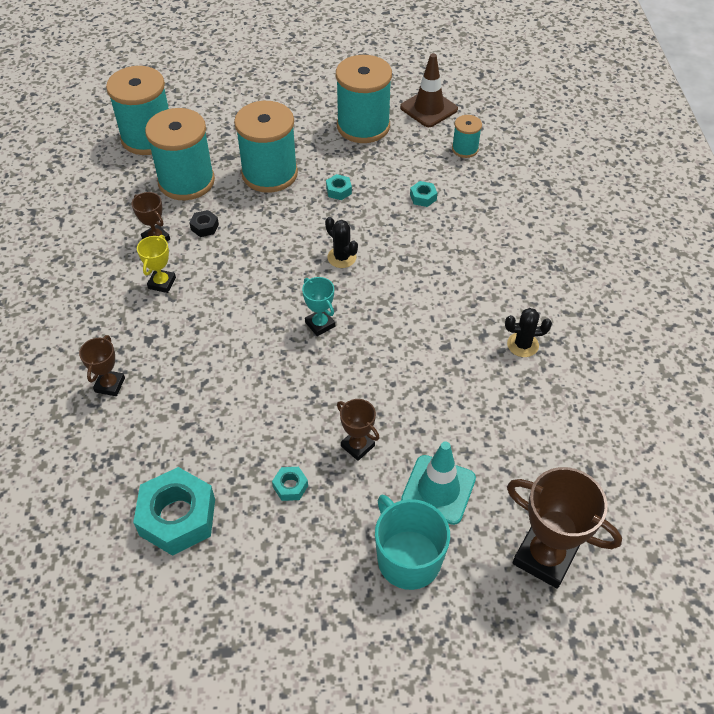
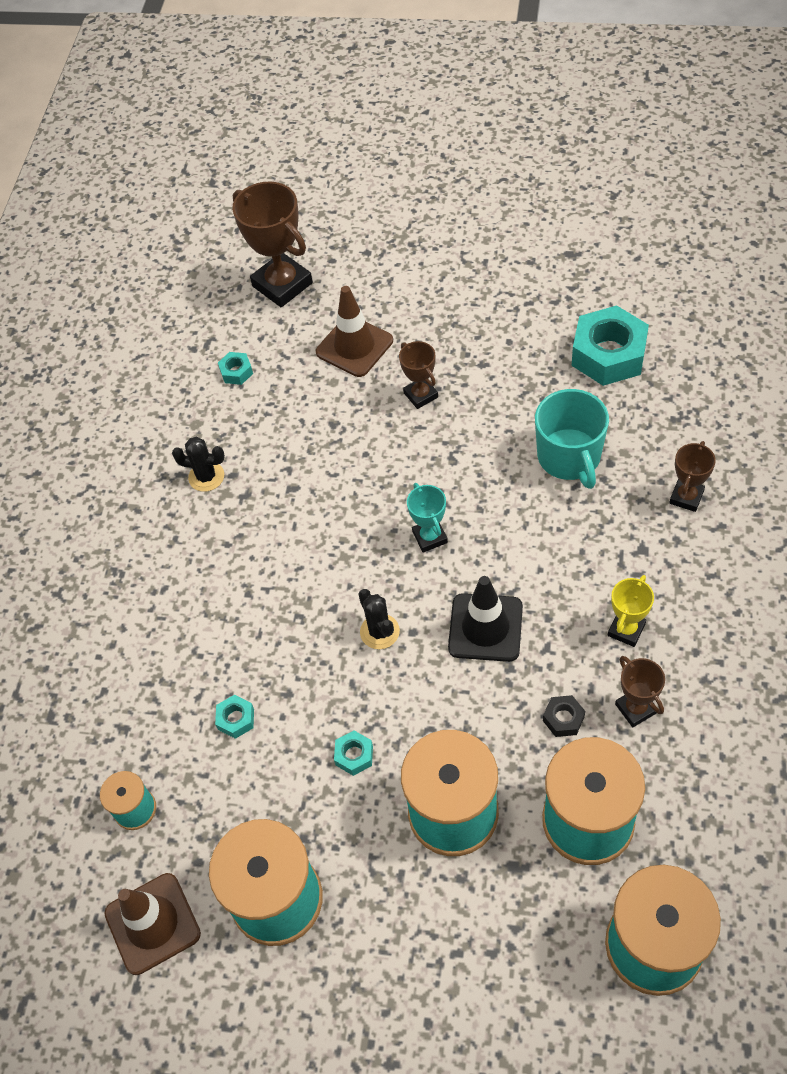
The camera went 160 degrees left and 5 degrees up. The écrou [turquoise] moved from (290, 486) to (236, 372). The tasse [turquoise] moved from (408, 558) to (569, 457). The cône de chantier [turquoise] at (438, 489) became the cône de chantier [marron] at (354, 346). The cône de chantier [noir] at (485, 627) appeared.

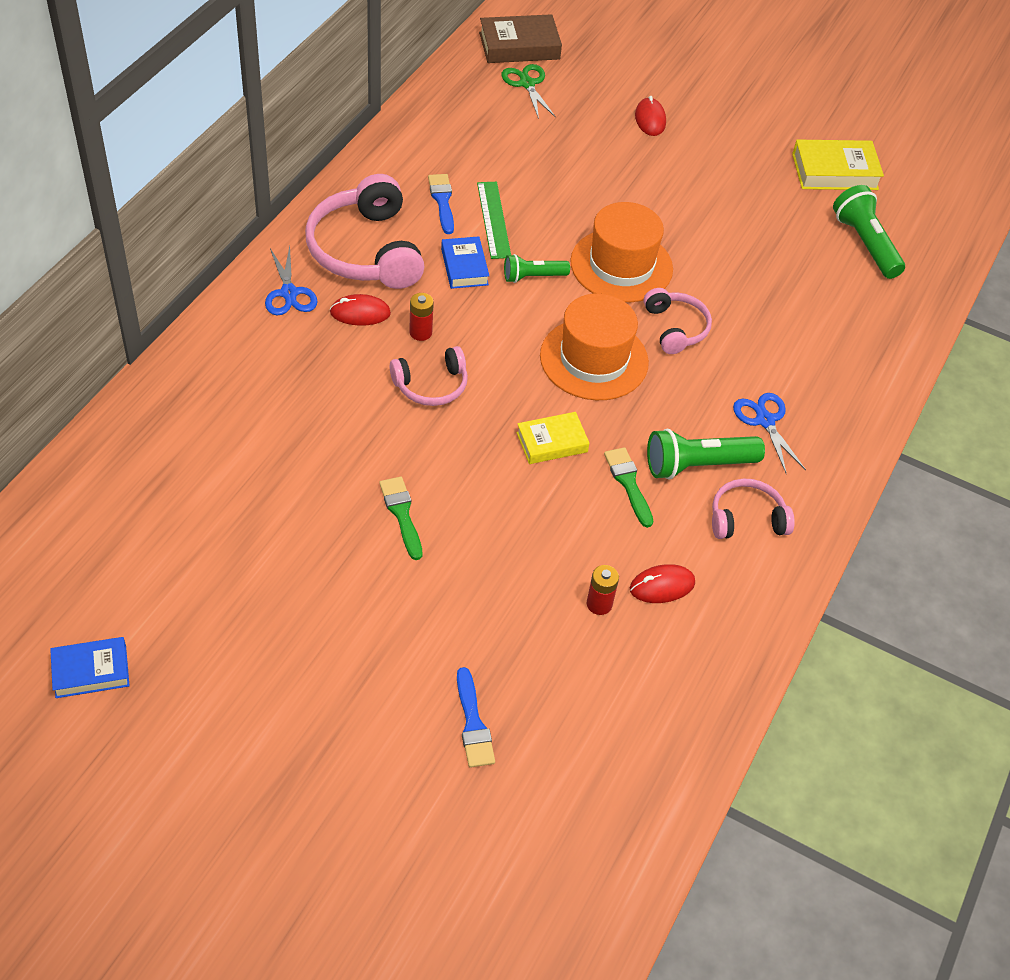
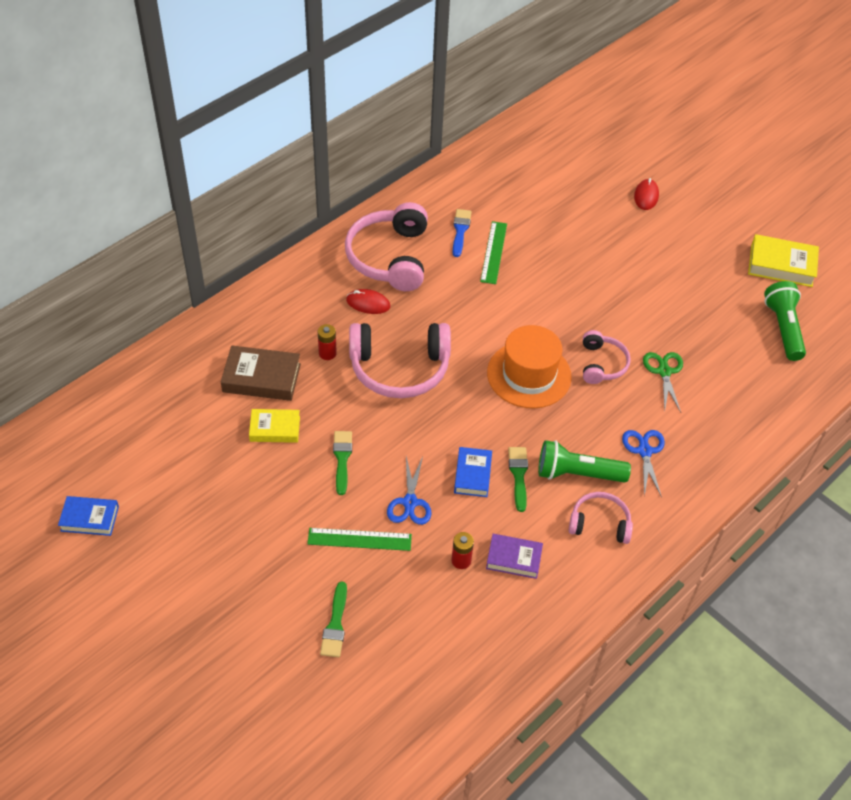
The camera went 20 degrees right and 0 degrees up. The ciseaux [bleu] moved from (289, 293) to (410, 502). The casque audio [rose] at (431, 385) changed to 1.81 times the size. The pile [rouge] moved from (420, 332) to (327, 353). The livre [bleu] moved from (464, 267) to (472, 475). The pinceau [bleu] at (473, 724) became the pinceau [vert] at (335, 624). The livre [marron] moved from (519, 46) to (261, 378). The ciseaux [vert] moved from (527, 84) to (664, 371). The lampe de poche [vert] at (533, 277) disappeared. The livre [jaune] moved from (552, 442) to (275, 429). The chapeau [orange] at (621, 265) disappeared. The souris [rouge] at (662, 586) was replaced by the livre [violet] at (514, 559). The règle [vert] at (359, 539) appeared.

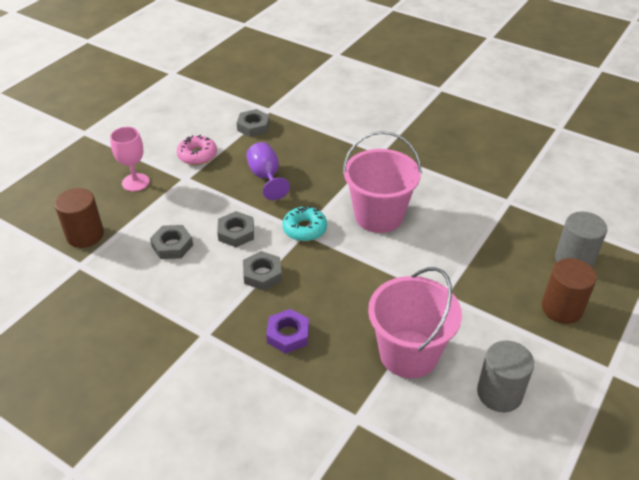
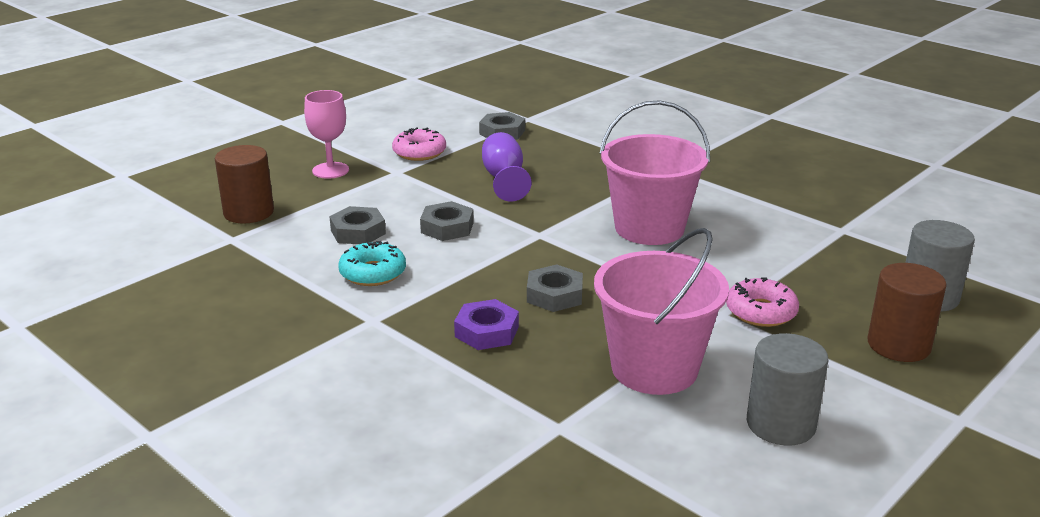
The camera went 10 degrees right and 15 degrees down. The écrou [gris] moved from (262, 274) to (554, 295). The beignet [turquoise] moved from (304, 229) to (373, 273). The beignet [rose] at (761, 312) appeared.

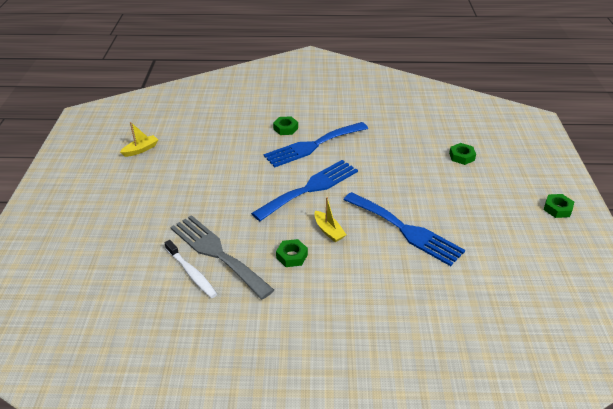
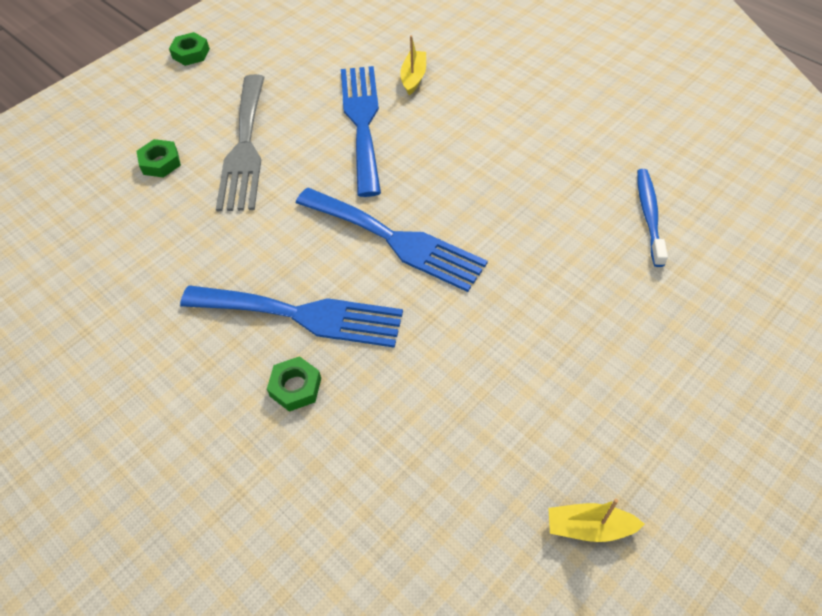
The camera went 135 degrees left and 15 degrees up. The brosse à dents [blanc] at (191, 273) became the brosse à dents [bleu] at (649, 216). The fourchette [gris] moved from (217, 253) to (244, 148). The fourchette [bleu] at (310, 188) turned 150 degrees counterclockwise. The écrou [vert] at (292, 256) disappeared. The bateau [jaune] moved from (328, 231) to (413, 77).

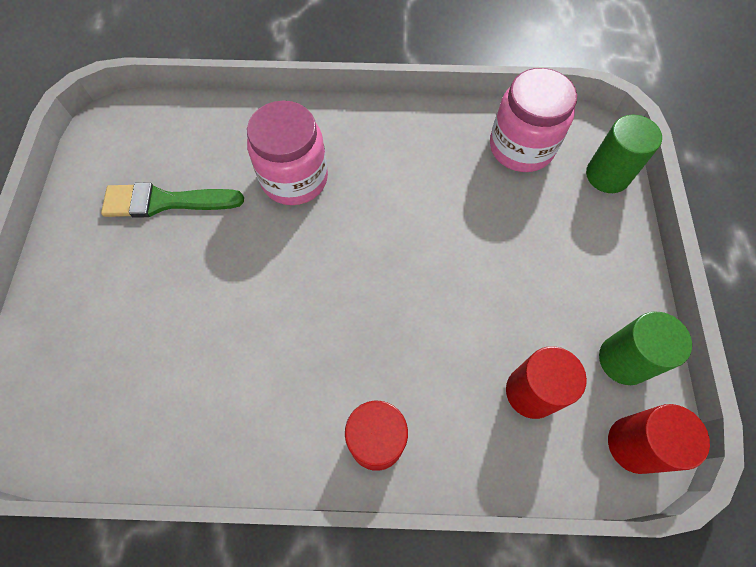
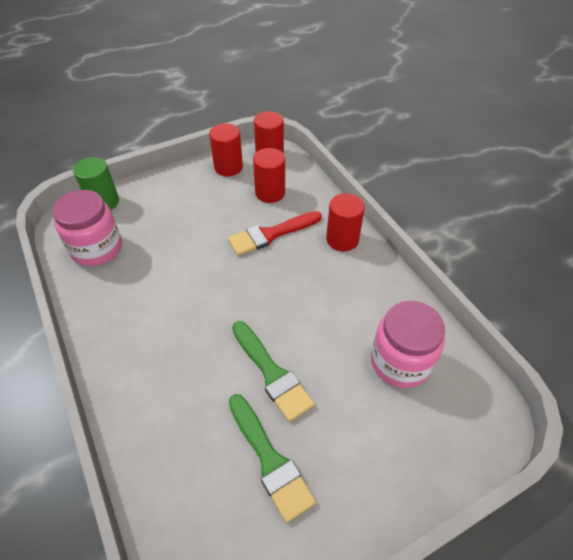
The camera went 120 degrees left and 15 degrees down. The bocal [rose] moved from (294, 178) to (400, 362). The cylindre [vert] at (624, 360) became the cylindre [rouge] at (228, 167). The pinceau [rouge] at (271, 234) appeared. The pinceau [vert] at (272, 373) appeared.

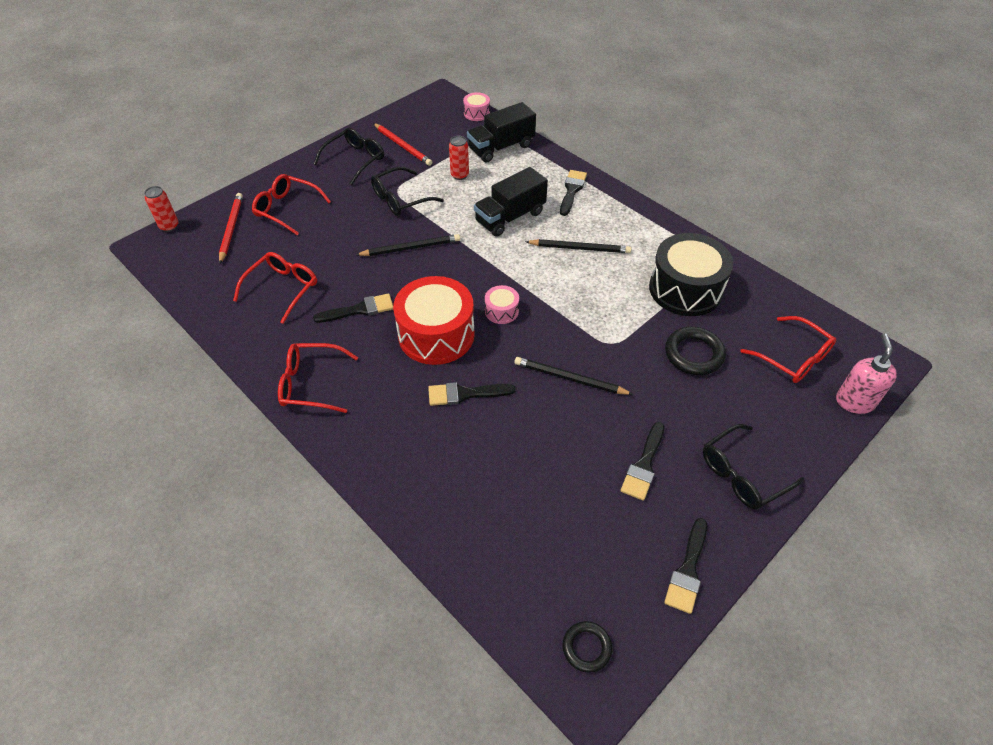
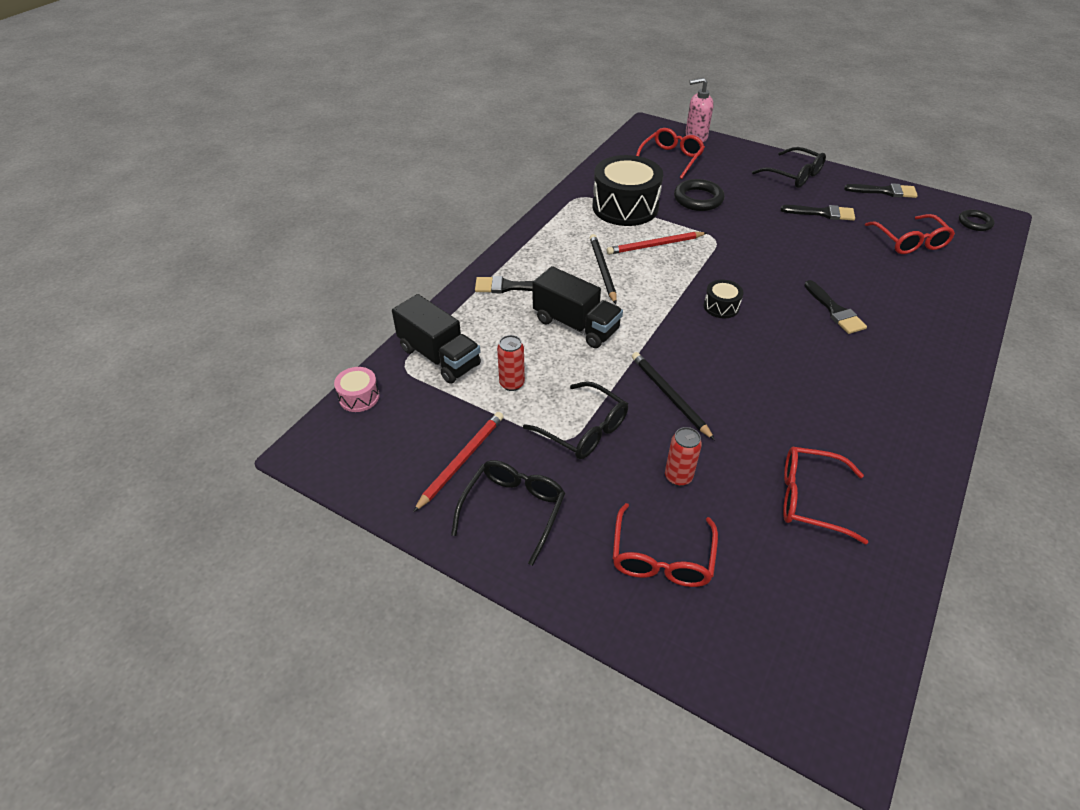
The camera went 105 degrees left and 5 degrees down. The canette [rouge] moved from (169, 226) to (678, 477). The crayon [rouge] moved from (231, 229) to (655, 245). The lunettes [rouge] moved from (311, 384) to (910, 242). The pinceau [noir] at (359, 310) disappeared. The lunettes [noir] at (355, 160) turned 90 degrees clockwise. The tambour [rouge] at (436, 334) disappeared. The tambour [rose] at (501, 311) became the tambour [noir] at (721, 306). The crayon [noir] at (569, 378) disappeared.

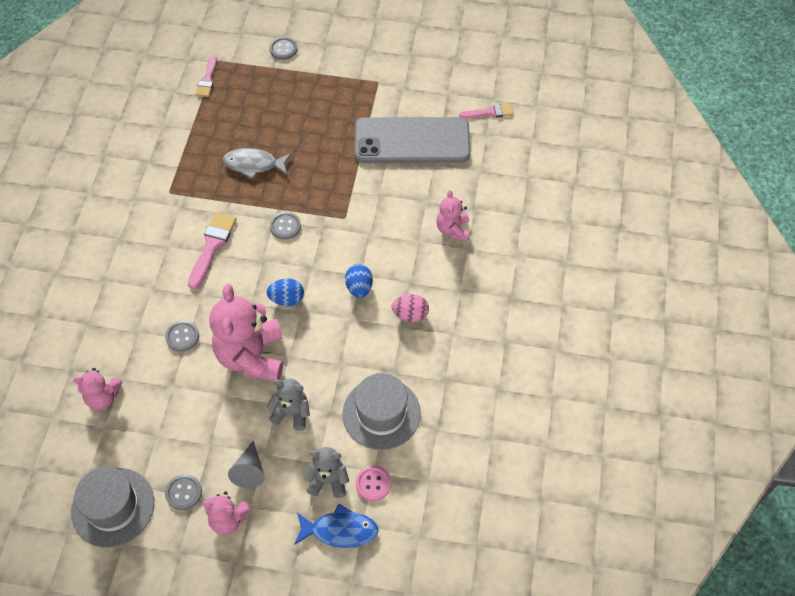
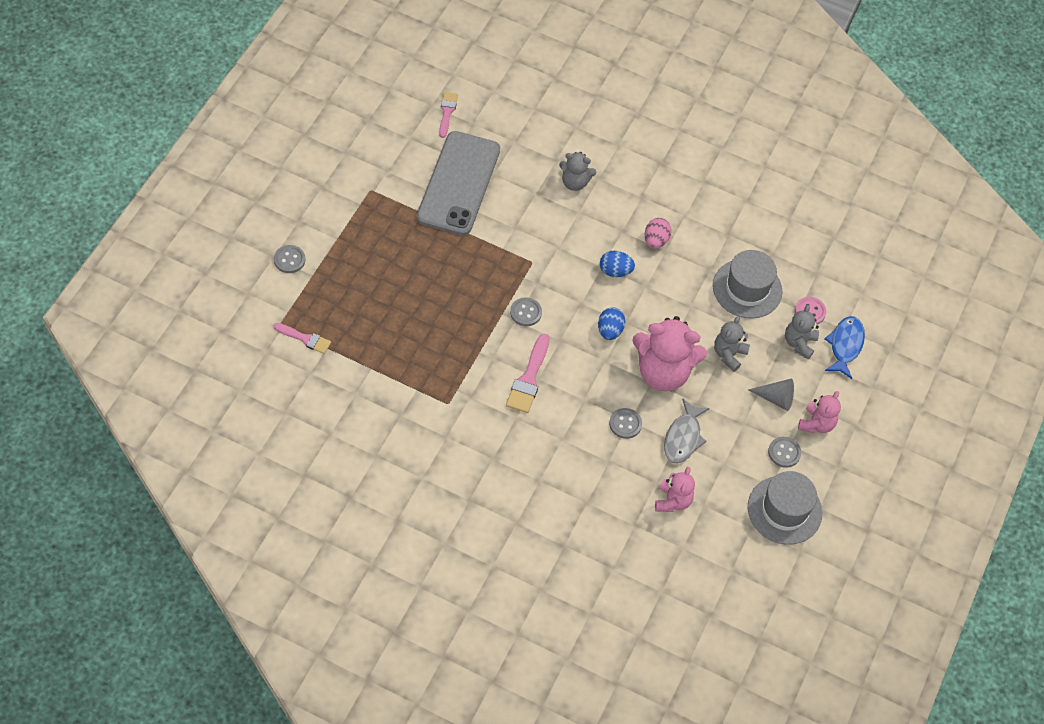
The camera went 80 degrees left and 0 degrees up. The pinceau [rose] at (212, 246) turned 105 degrees counterclockwise. The poisson [gris] moved from (254, 165) to (683, 437). The ours en peluche [rose] at (453, 230) became the ours en peluche [gris] at (575, 182).

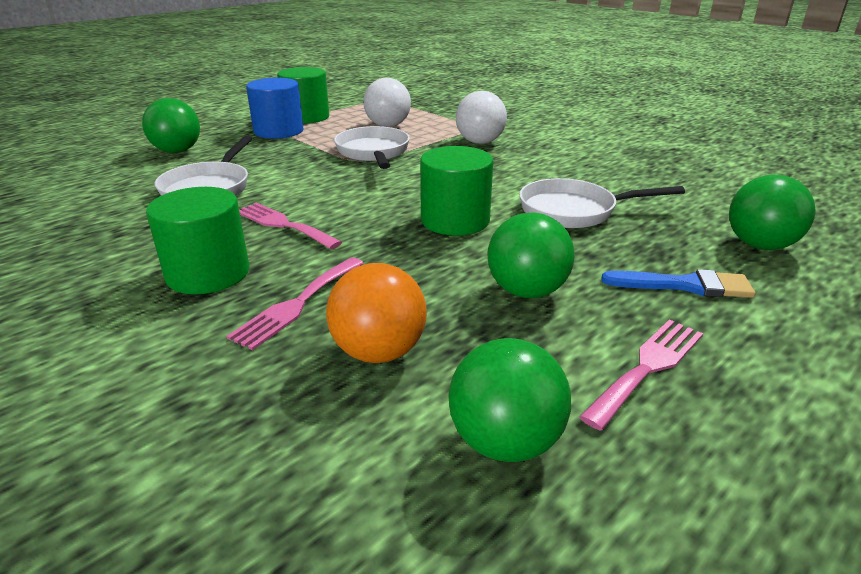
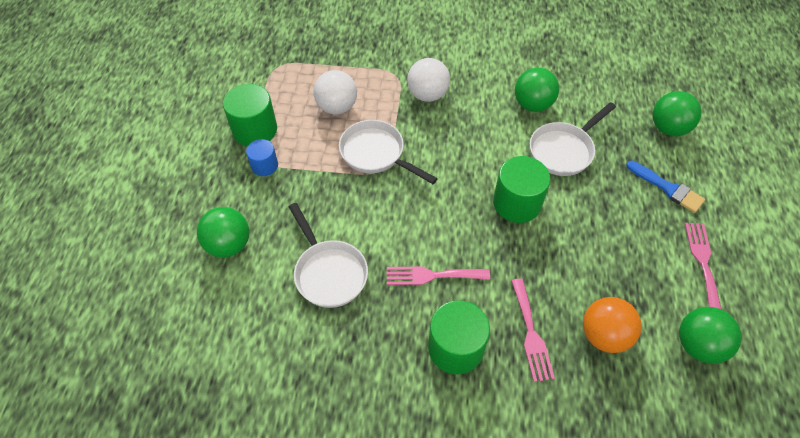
The camera went 40 degrees left and 25 degrees up. The cylindre [bleu] at (278, 131) changed to 0.58 times the size. The balle [vert] moved from (526, 291) to (532, 104). The pinceau [bleu] at (685, 285) turned 75 degrees clockwise.

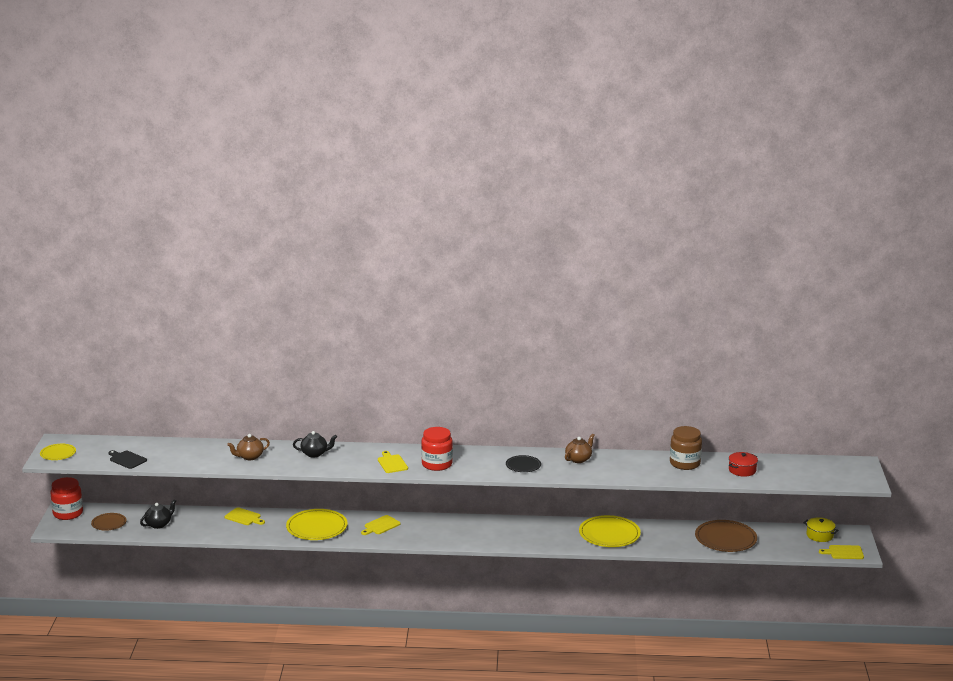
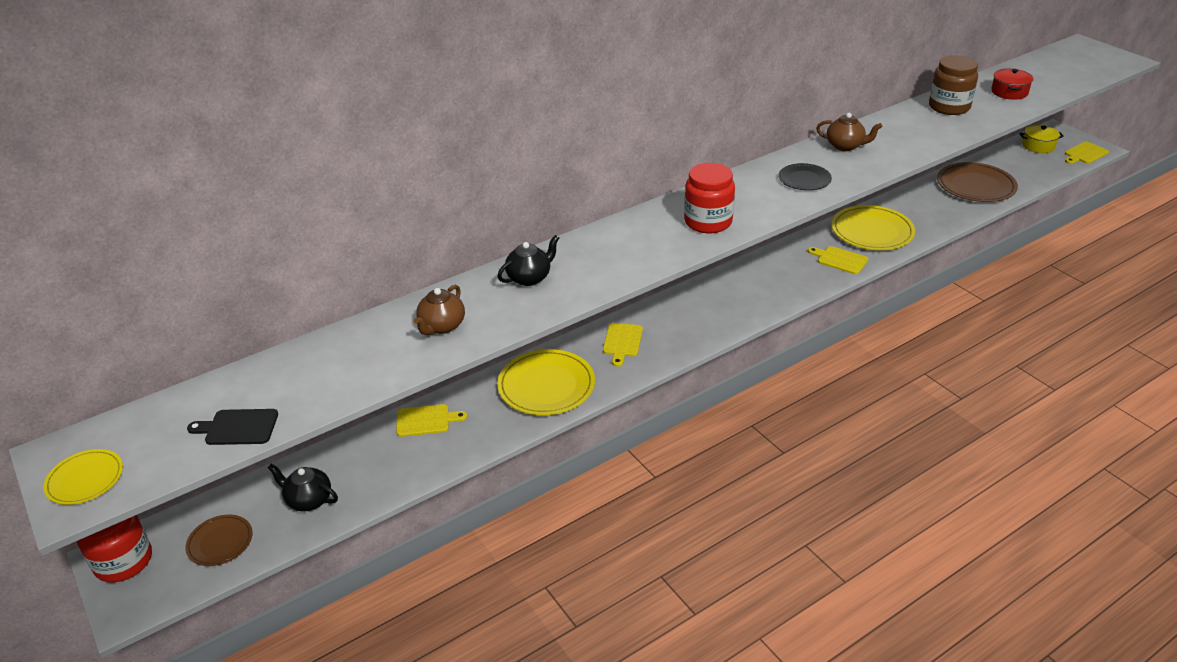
The camera went 35 degrees left and 15 degrees up. The théière [noir] at (159, 524) turned 75 degrees counterclockwise. The planche à découper [jaune] moved from (392, 463) to (840, 260). The théière [marron] at (578, 459) turned 105 degrees clockwise.

